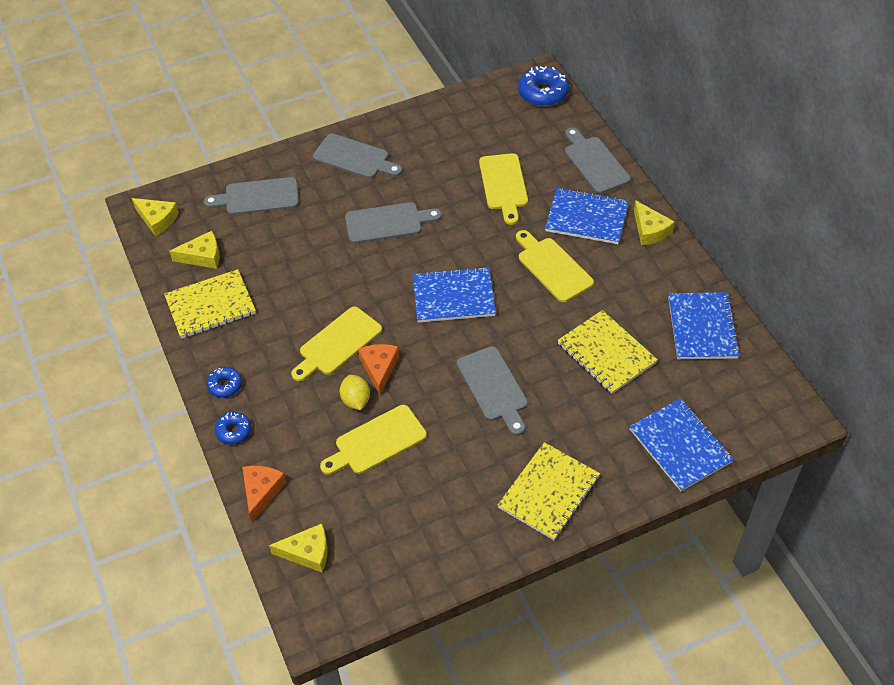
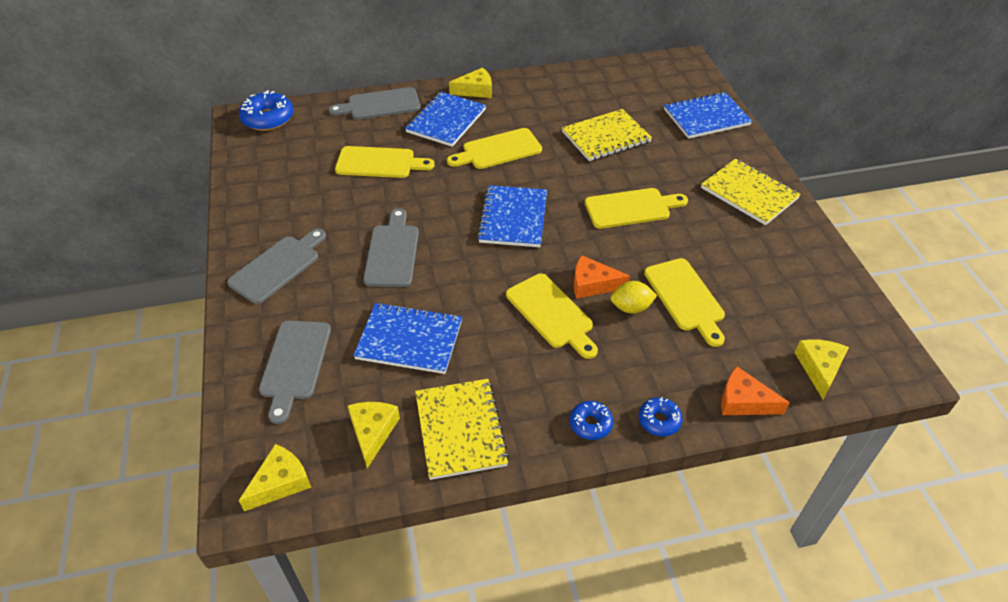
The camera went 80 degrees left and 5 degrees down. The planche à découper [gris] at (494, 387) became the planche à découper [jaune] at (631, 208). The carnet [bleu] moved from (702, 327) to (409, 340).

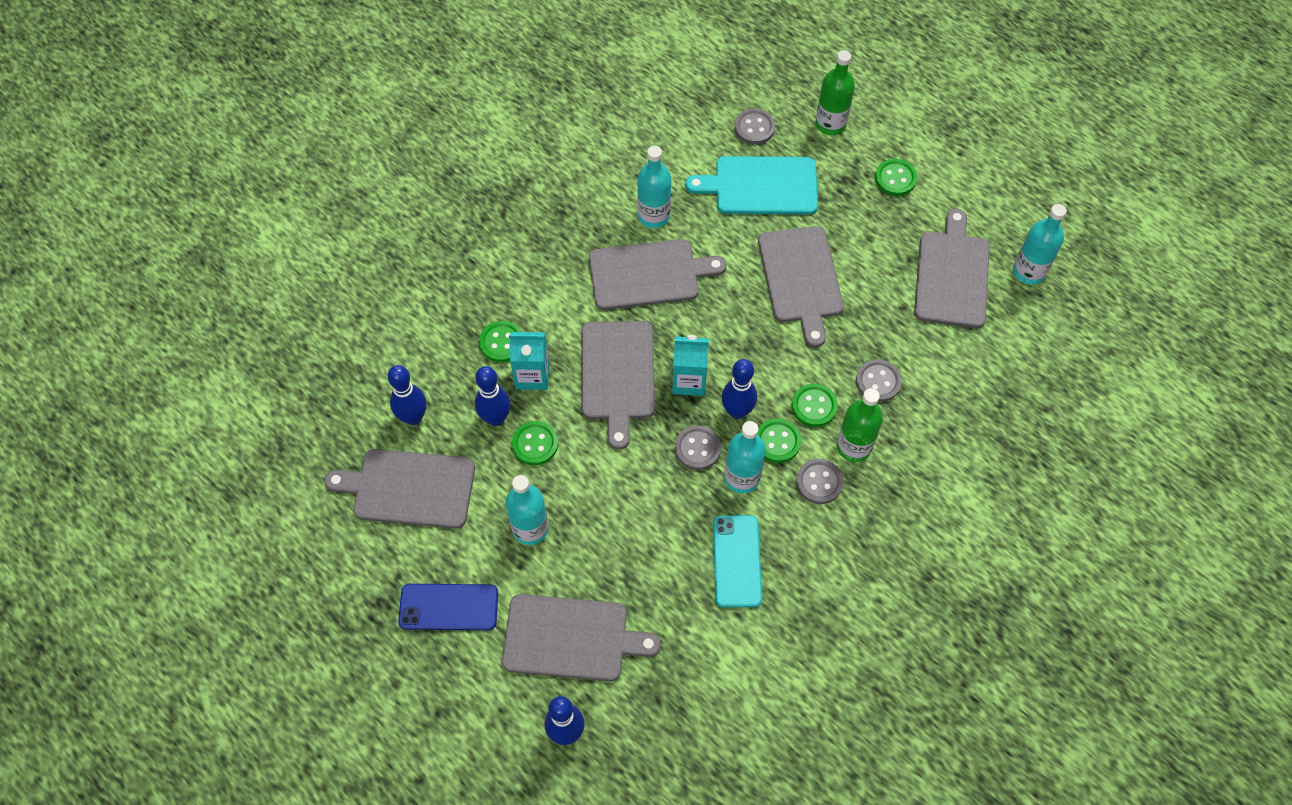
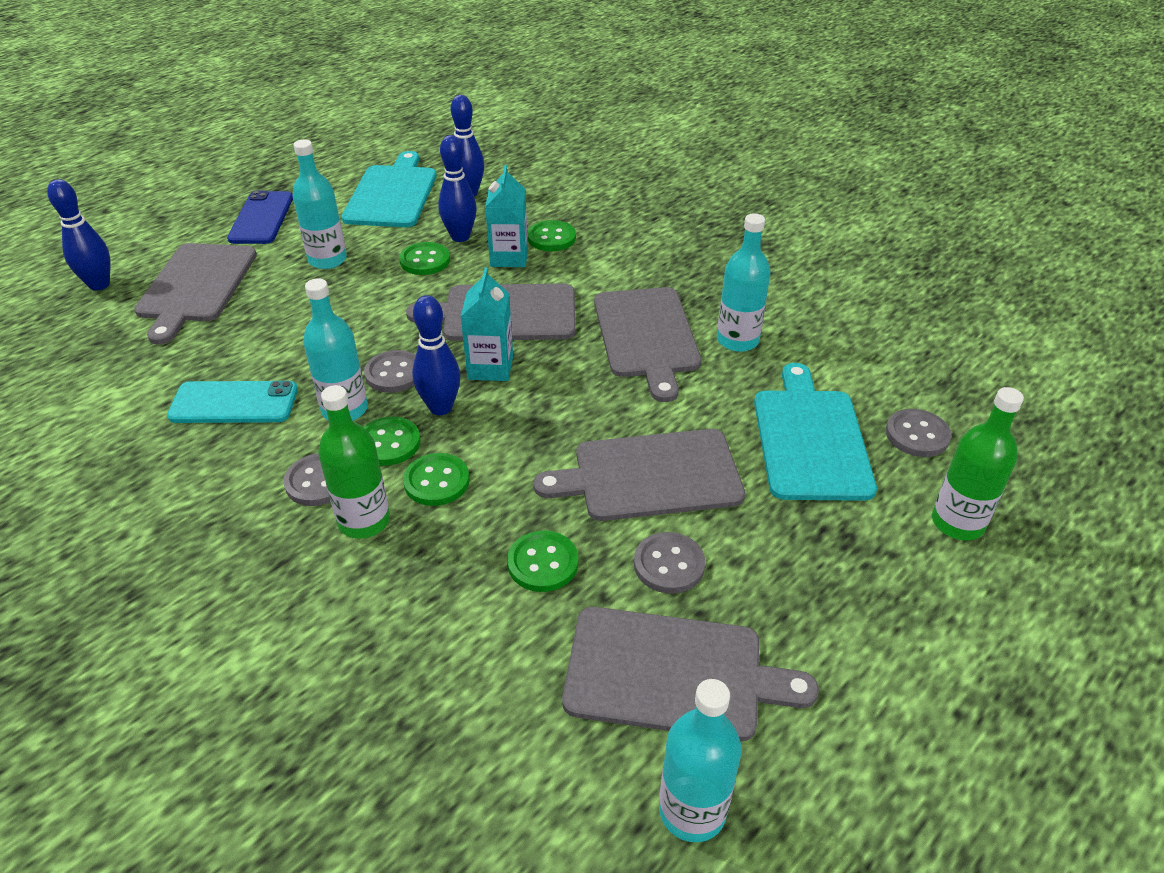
The camera went 90 degrees right and 20 degrees down. The planche à découper [gris] at (409, 488) became the planche à découper [turquoise] at (392, 194). The bouton [gris] moved from (878, 381) to (669, 564). The bouton [vert] moved from (895, 178) to (543, 563).

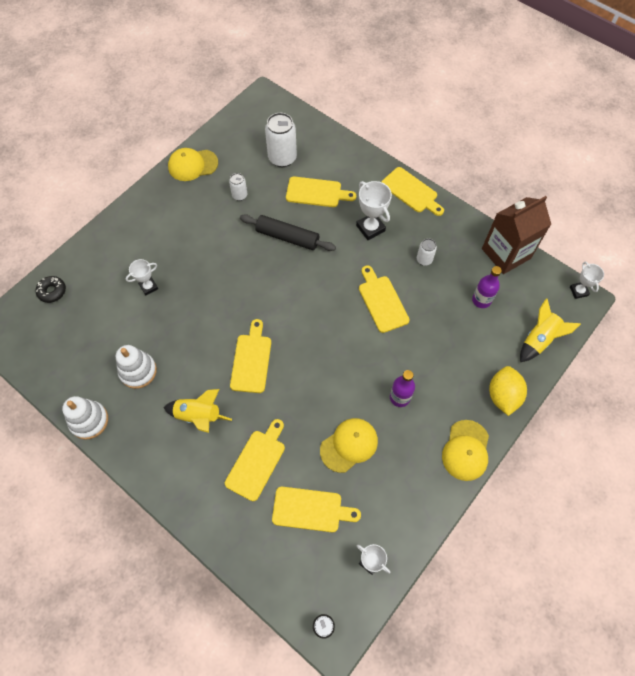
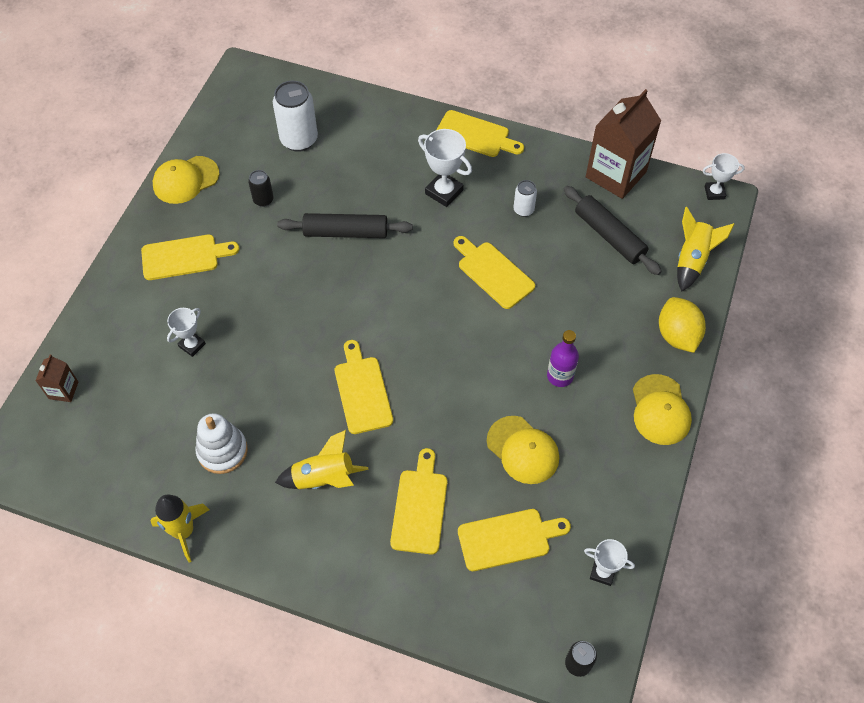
The camera went 20 degrees left and 5 degrees down. The beignet [noir] at (52, 291) was replaced by the brique de lait [marron] at (63, 390). The jouet à empiler [blanc] at (89, 421) was replaced by the fusée [jaune] at (184, 531). The canette [blanc] at (239, 195) became the canette [noir] at (263, 200). The planche à découper [jaune] moved from (316, 192) to (184, 257). The casquette [jaune] at (349, 445) turned 105 degrees clockwise. The bouteille [violet] at (481, 300) was replaced by the rouleau à pâtisserie [noir] at (609, 236). The trophée [blanc] at (578, 291) turned 60 degrees counterclockwise.

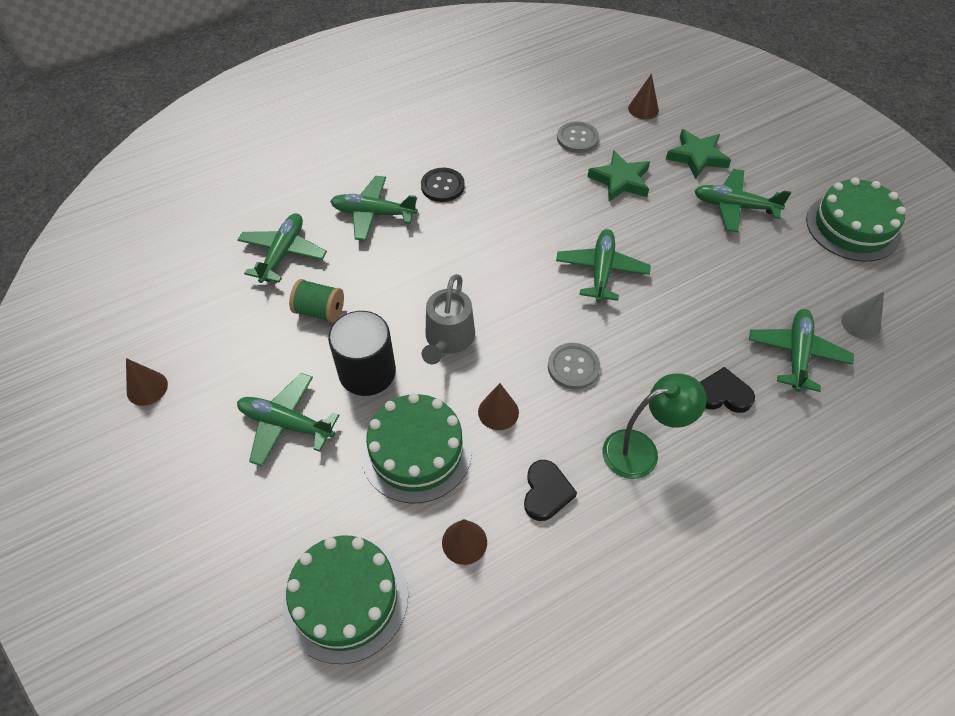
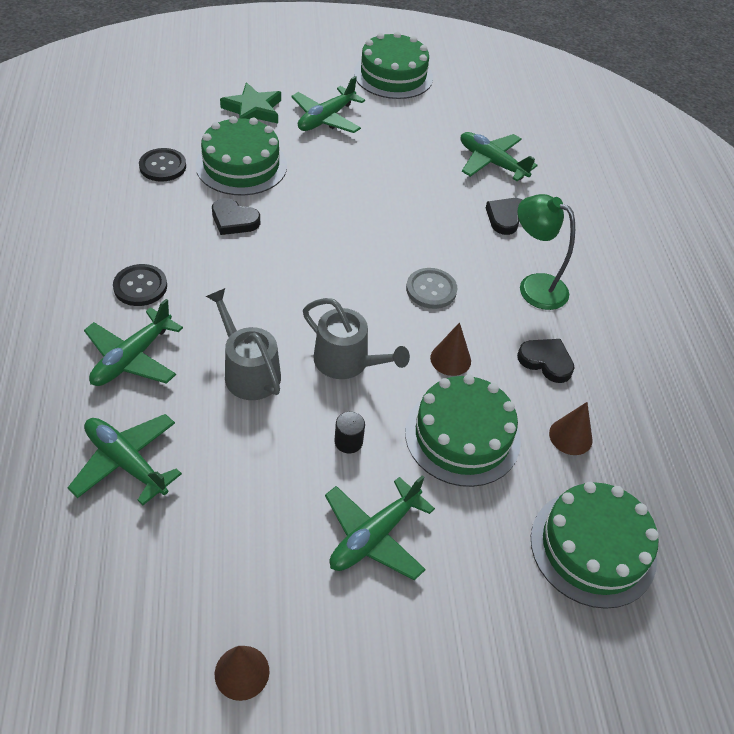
The camera went 70 degrees left and 5 degrees down. The bobine [vert] at (320, 311) disappeared. The cylindre [noir] at (367, 372) changed to 0.44 times the size. The avion [vert] at (601, 271) disappeared. The bouton [gris] at (577, 138) became the bouton [noir] at (163, 166). The étoile [vert] at (620, 180) was replaced by the gâteau [vert] at (241, 165). The lampe [vert] at (641, 450) turned 60 degrees counterclockwise. The cône [marron] at (643, 109) disappeared. The cône [gris] at (860, 323) disappeared. The arrosoir [gris] at (248, 372) appeared. The cœur [noir] at (234, 220) appeared.

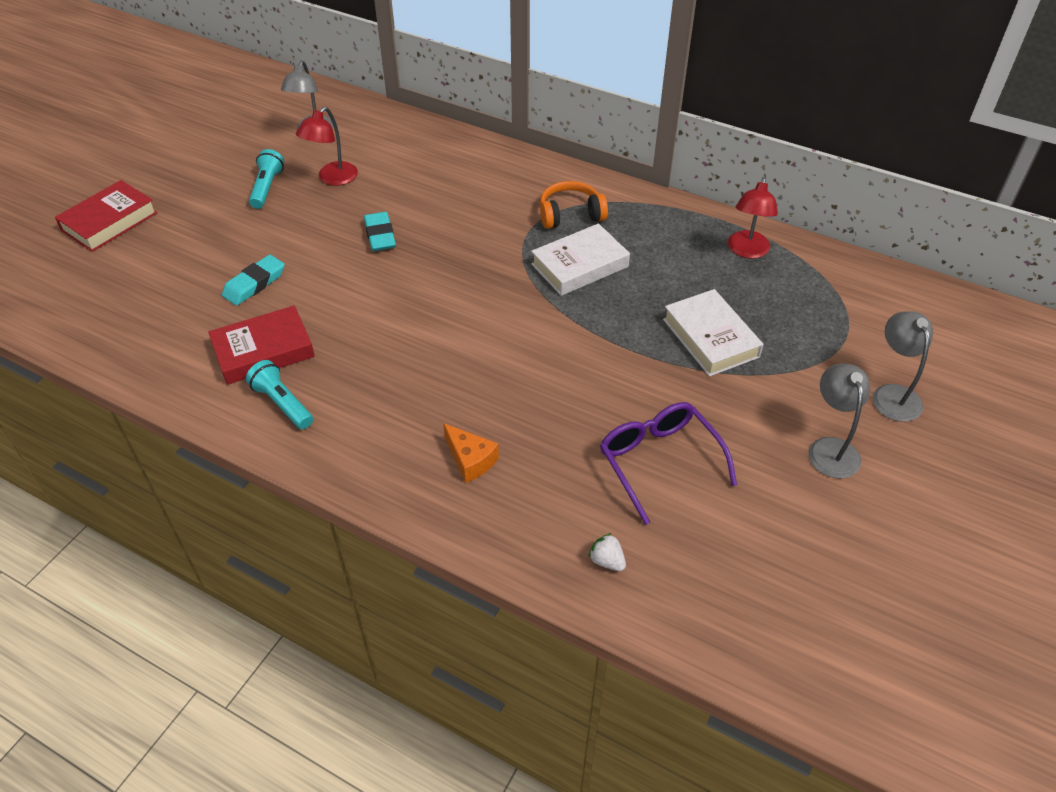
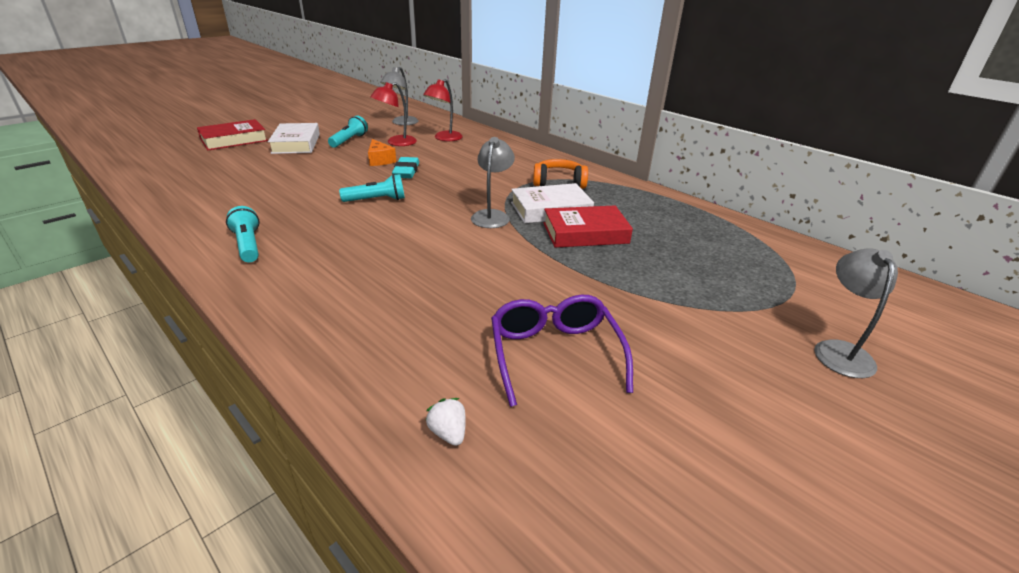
The camera went 15 degrees right and 15 degrees down. The livre [rouge] moved from (263, 351) to (585, 233). The gomme [turquoise] at (254, 284) disappeared. The fromage [orange] moved from (470, 460) to (380, 160). The livre [blanc] moved from (710, 338) to (296, 143). The lampe [rouge] moved from (747, 251) to (444, 138). The lampe [gris] moved from (831, 448) to (492, 215). The lampe de poche [turquoise] at (376, 200) appeared.

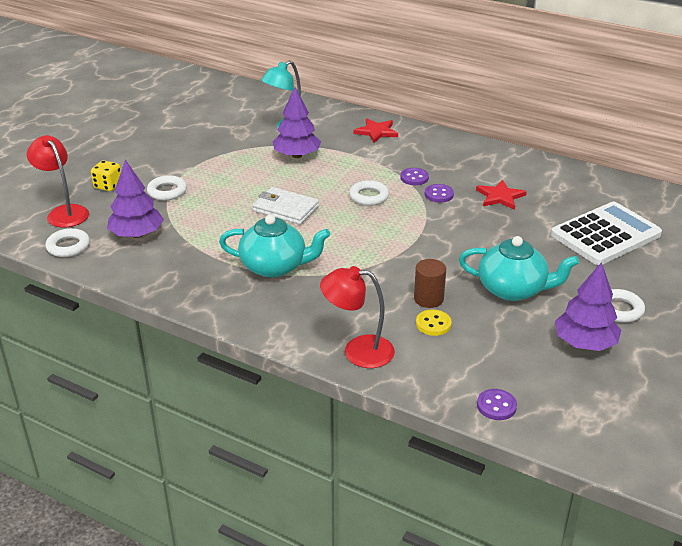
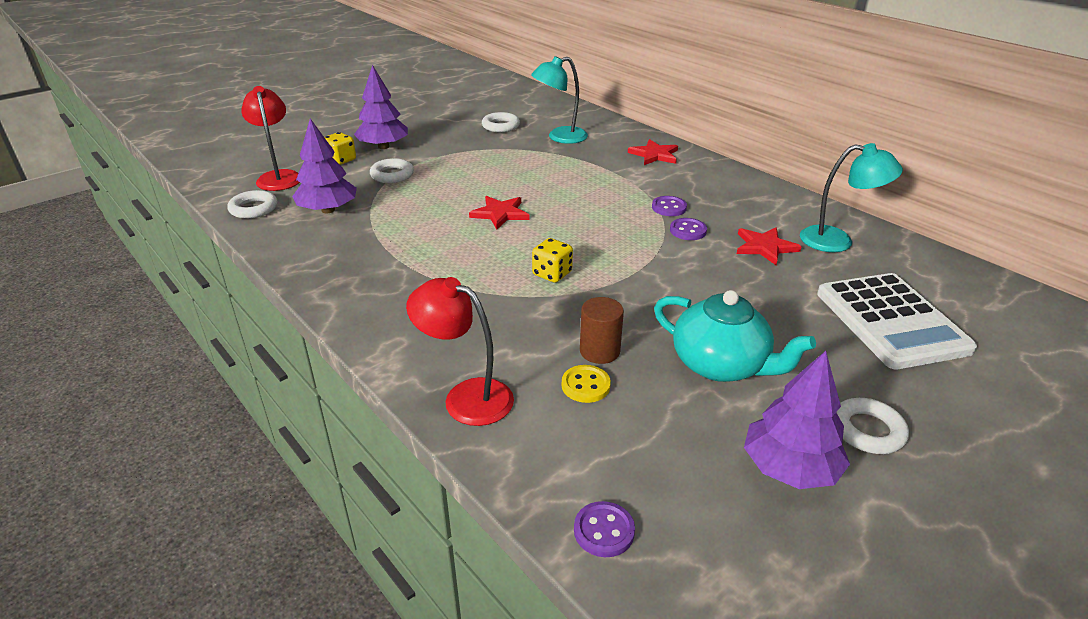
The camera went 20 degrees right and 0 degrees up. The théière [turquoise] at (275, 266) disappeared. The portefeuille [blanc] at (285, 209) was replaced by the étoile [rouge] at (500, 214). The arbre [violet] moved from (297, 155) to (383, 147). The anneau [blanc] moved from (369, 196) to (500, 126). The calculatrice [blanc] at (605, 235) turned 90 degrees clockwise. The dé [jaune] at (552, 274) appeared. The lampe [turquoise] at (837, 241) appeared.

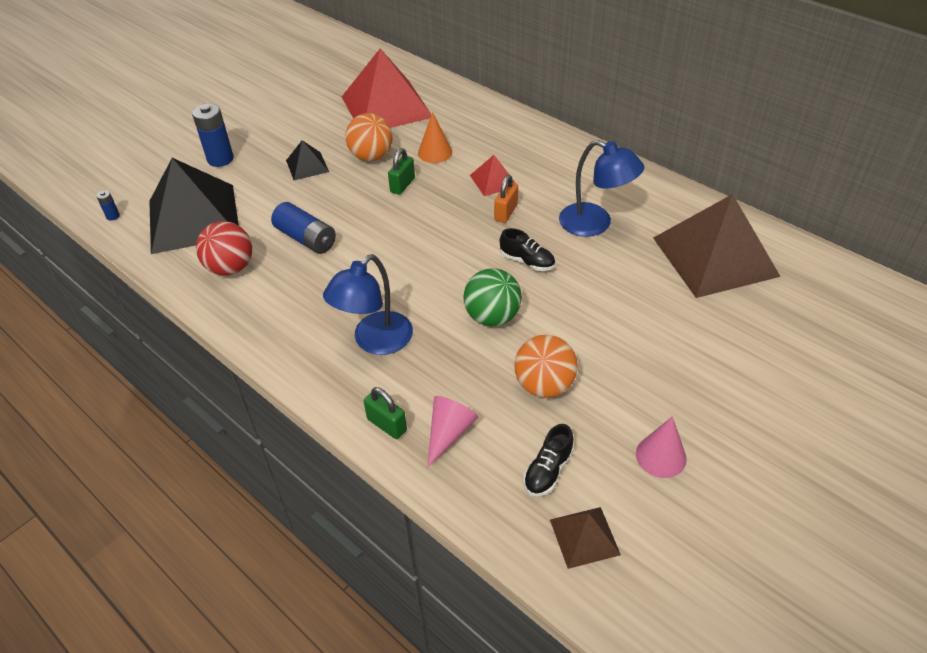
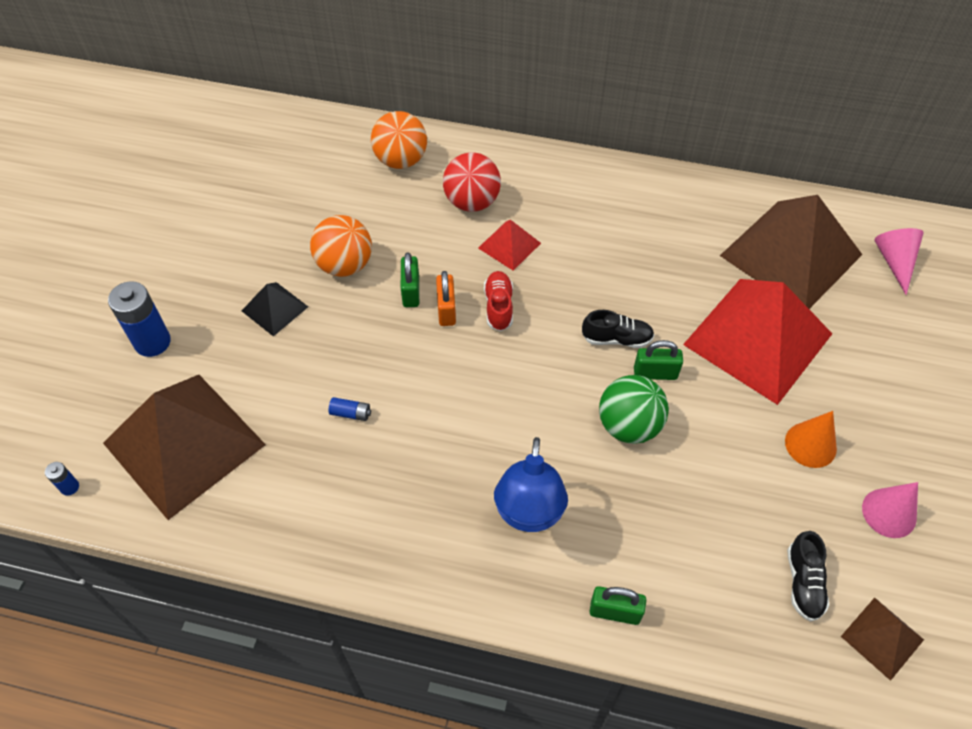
The camera went 30 degrees left and 10 degrees up. The pyramide [noir] at (193, 218) became the pyramide [marron] at (184, 443). The balle [rouge] moved from (230, 268) to (472, 202). The pile [bleu] at (306, 239) changed to 0.46 times the size. The pyramide [rouge] moved from (386, 106) to (758, 339). The cône [orange] moved from (435, 152) to (810, 444). The cône [rose] moved from (449, 432) to (894, 261). The cadenas [orange] moved from (506, 212) to (446, 310). The balle [orange] moved from (544, 385) to (401, 160). The lampe [bleu] at (595, 224) disappeared. The chaussure [rouge] at (499, 307) appeared. The cadenas [vert] at (655, 373) appeared.

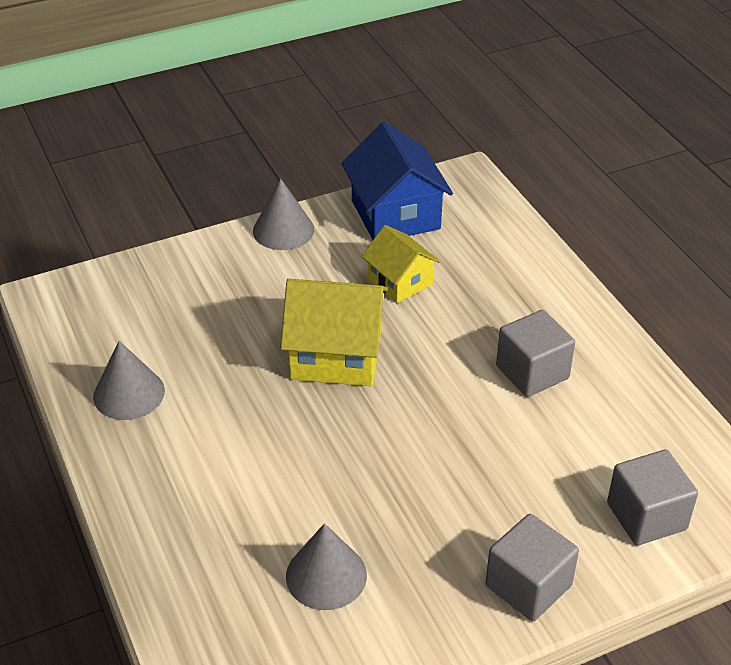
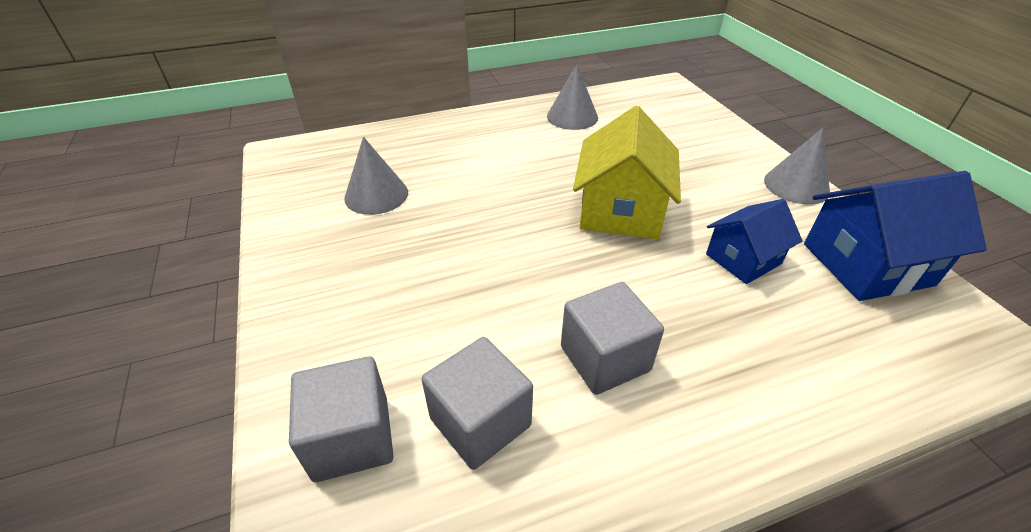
The camera went 95 degrees right and 0 degrees up. The maison [jaune] at (400, 281) became the maison [bleu] at (743, 259). The cube [gris] moved from (528, 586) to (480, 422).

